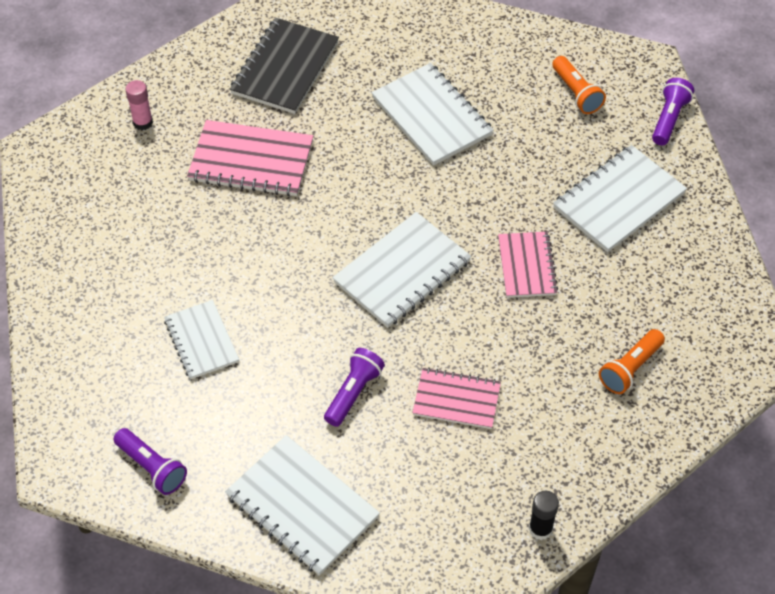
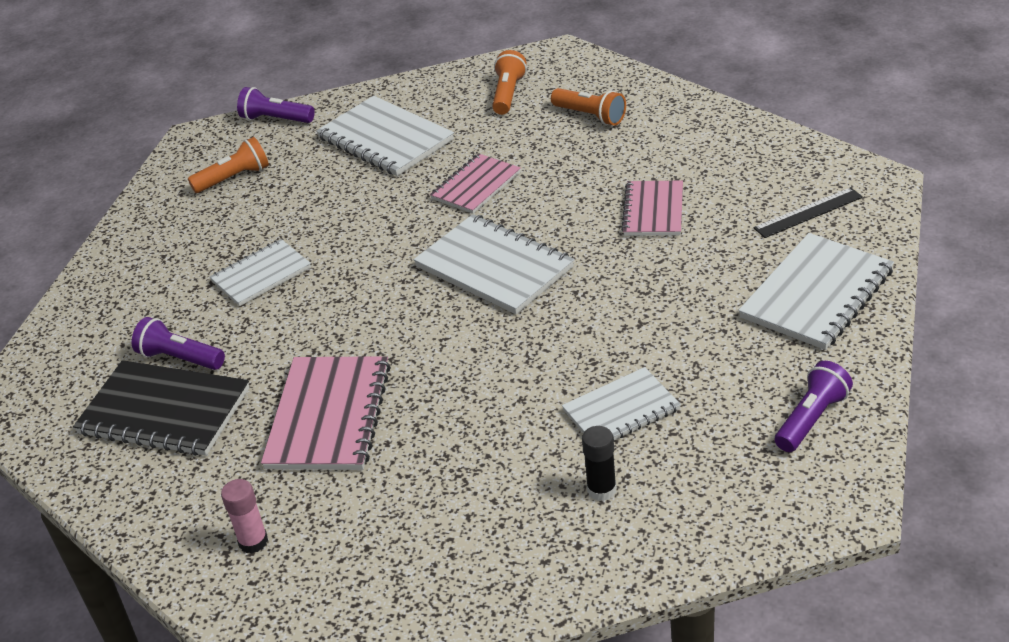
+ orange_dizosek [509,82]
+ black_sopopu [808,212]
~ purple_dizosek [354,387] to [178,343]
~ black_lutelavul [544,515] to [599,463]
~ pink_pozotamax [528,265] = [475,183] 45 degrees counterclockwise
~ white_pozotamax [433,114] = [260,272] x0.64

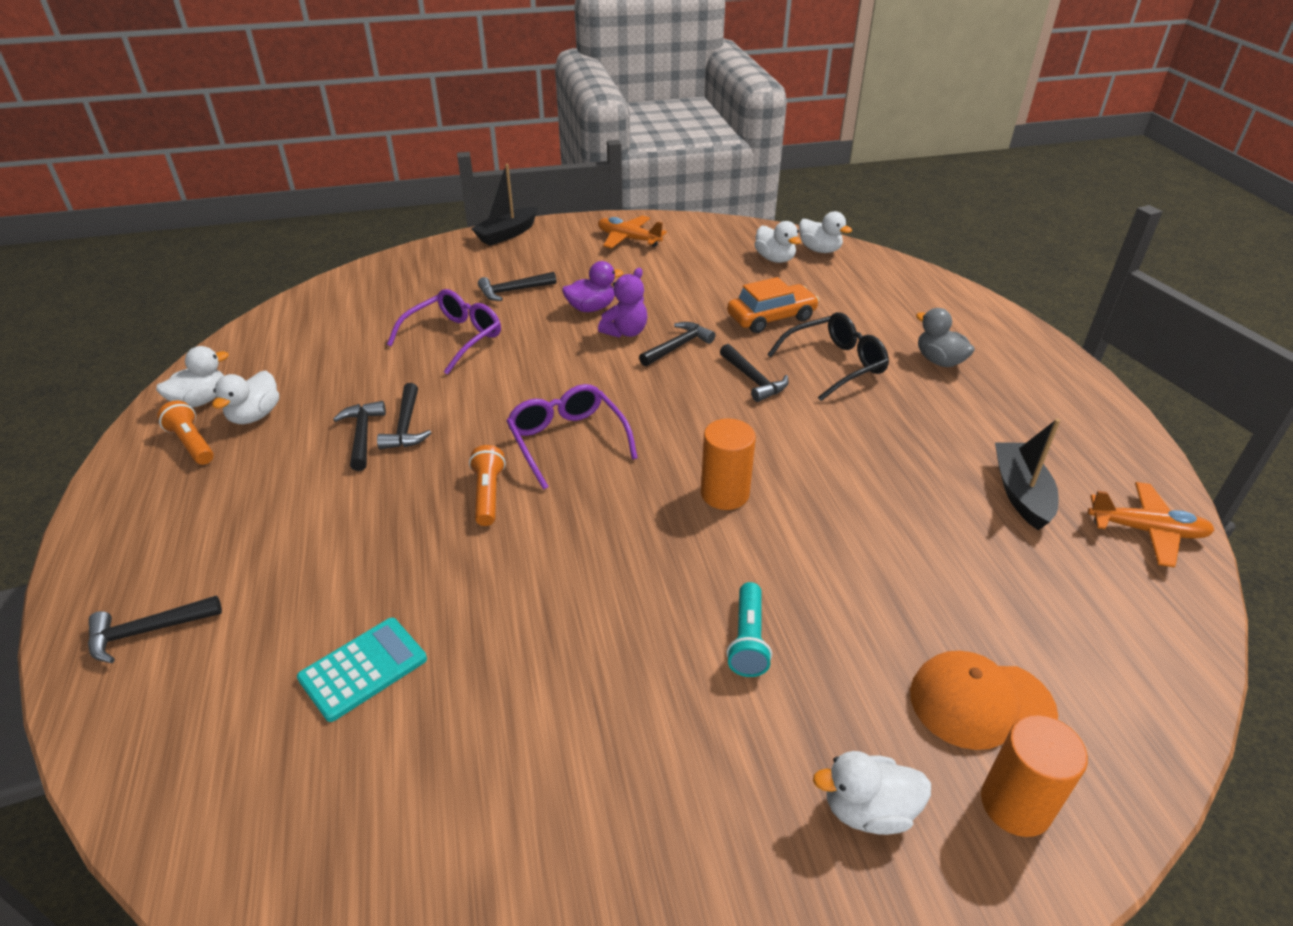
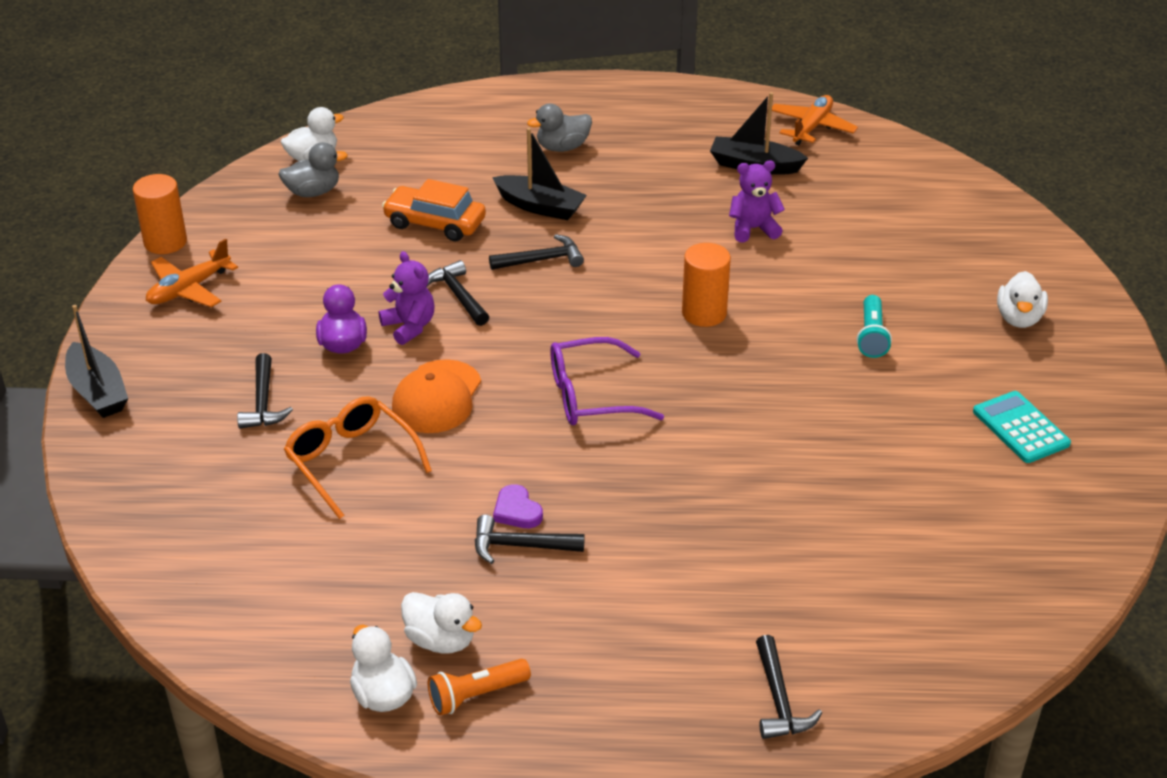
- orange_dizosek [487,485]
+ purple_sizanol [757,201]
~ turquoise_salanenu [362,670] to [1022,427]
~ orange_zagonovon [984,700] to [436,396]
~ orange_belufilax [1034,776] to [160,214]
~ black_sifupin [404,416] to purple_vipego [518,506]
~ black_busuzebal [828,356] to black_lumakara [539,174]
~ purple_busuzebal [444,332] to orange_busuzebal [358,457]
~ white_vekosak [777,242] to grey_vekosak [313,169]
~ turquoise_dizosek [749,629] = [874,326] 75 degrees clockwise
~ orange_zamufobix [773,305] = [434,210] 60 degrees counterclockwise

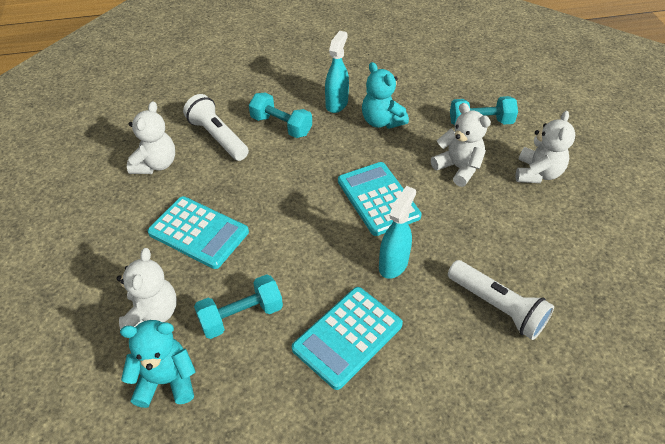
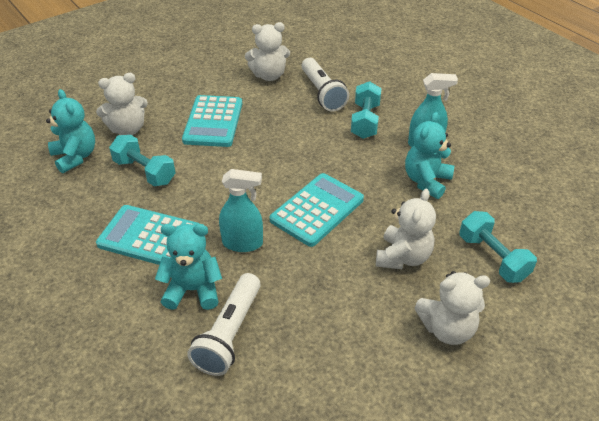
+ turquoise_sizanol [188,267]
~ white_dizosek [216,127] = [325,85] 135 degrees clockwise

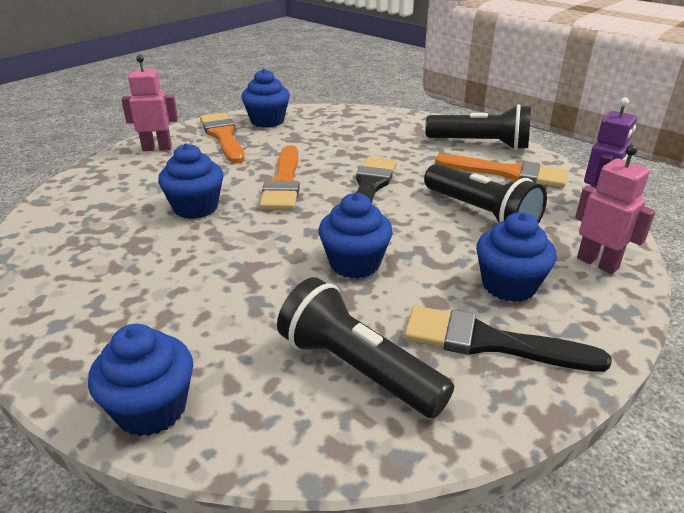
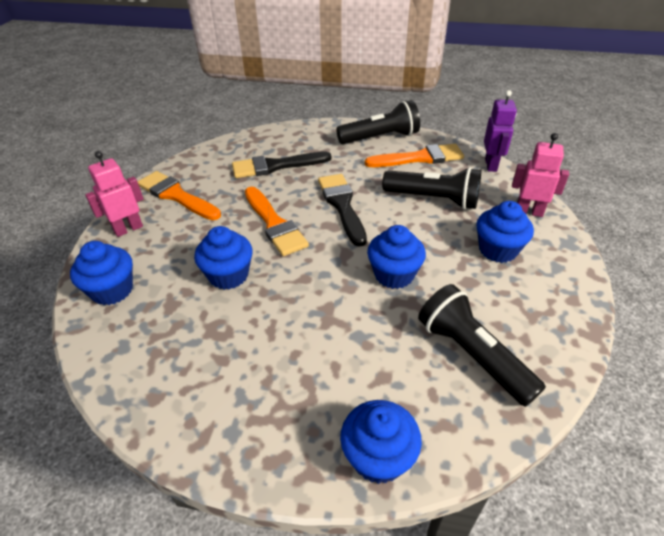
~ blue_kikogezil [265,98] to [101,273]
~ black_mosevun [508,339] to [282,165]
~ black_dizosek [365,347] = [482,345] 45 degrees clockwise

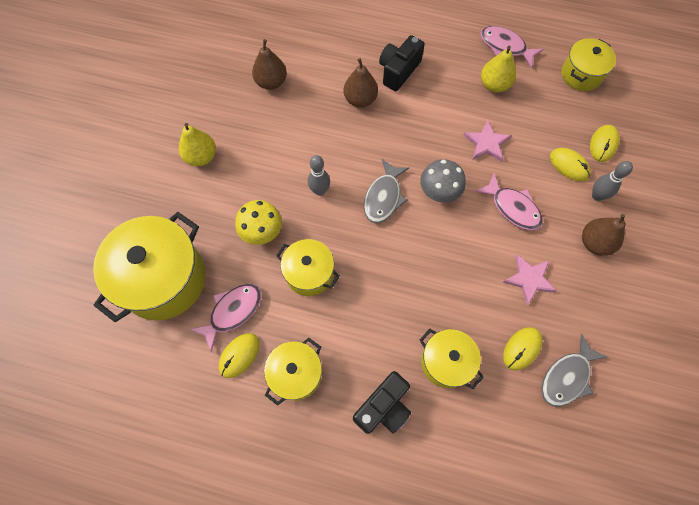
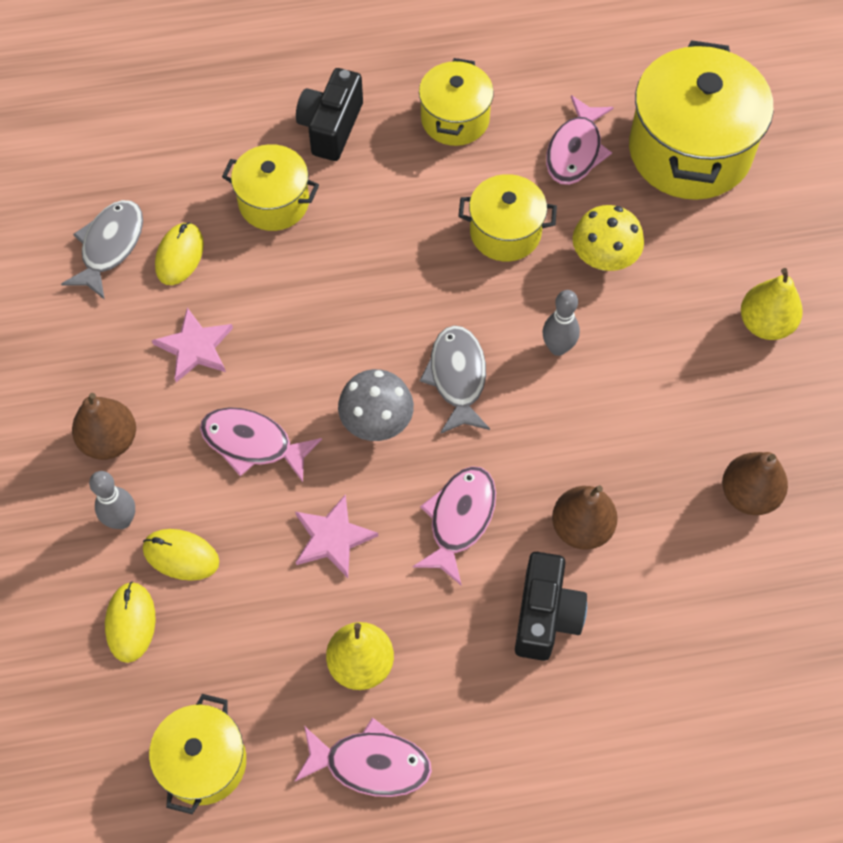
- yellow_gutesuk [239,355]
+ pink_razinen [454,525]

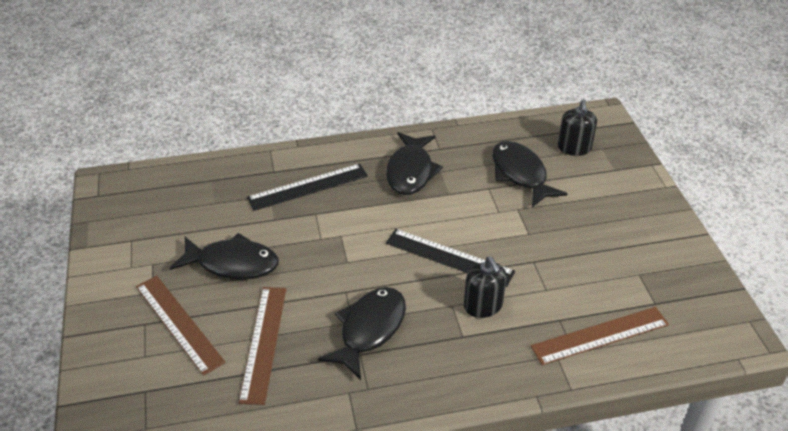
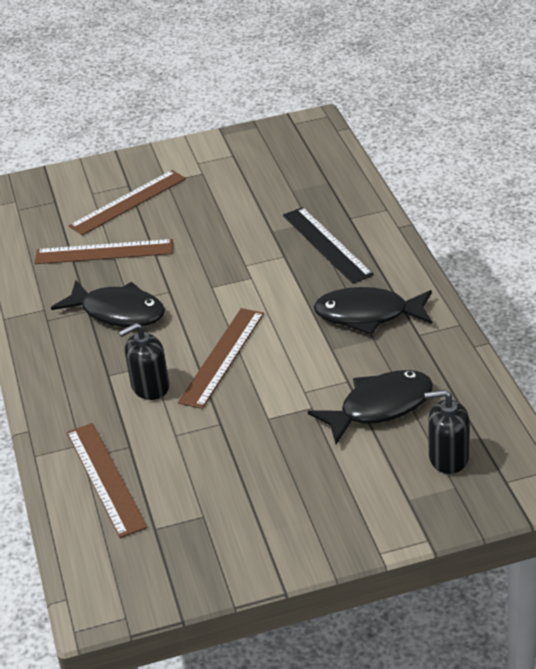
- black_razinen [224,256]
~ black_sopopu [450,258] to brown_sopopu [221,358]

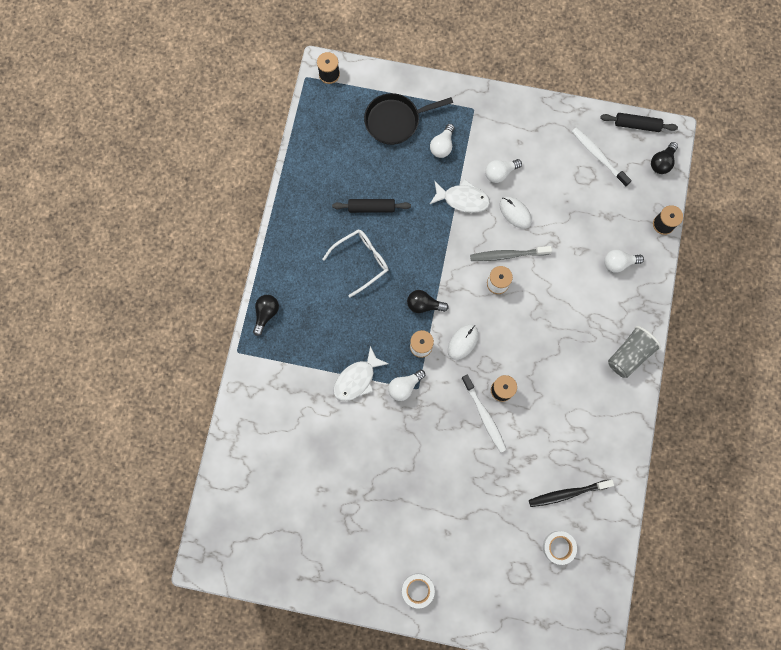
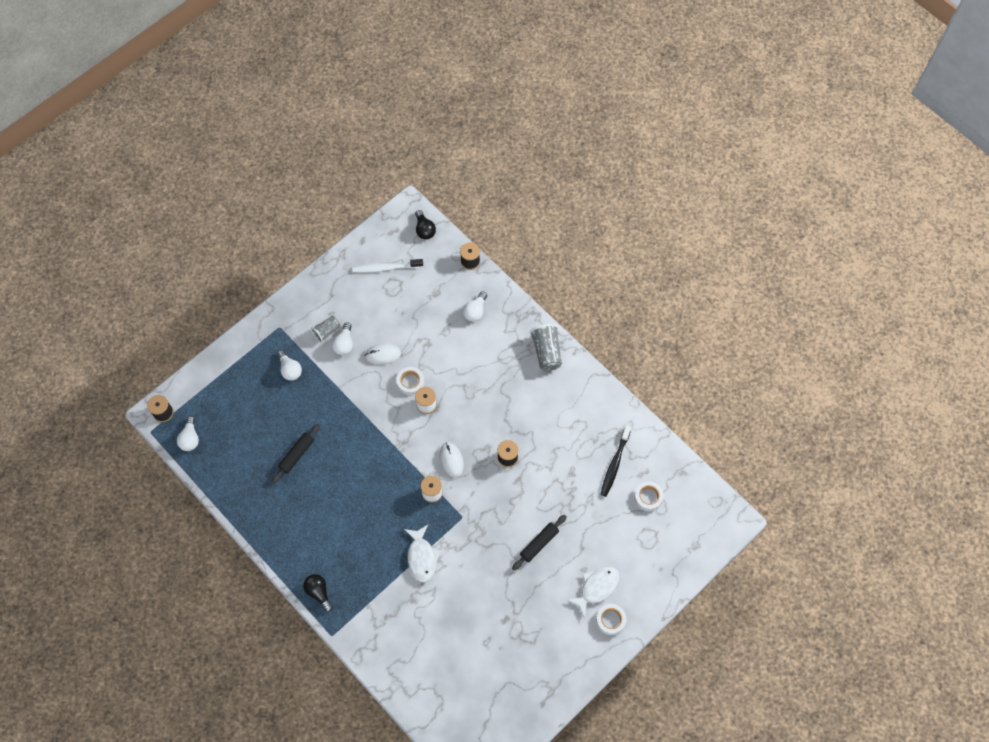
- white_busuzebal [356,263]
- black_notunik [408,119]
- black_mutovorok [428,301]
- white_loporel [484,413]
+ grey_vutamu [325,329]
~ white_mutovorok [406,385] to [188,433]
~ white_razinen [460,196] to [593,592]
~ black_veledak [639,122] to [539,543]
~ grey_loporel [511,253] to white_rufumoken [410,381]

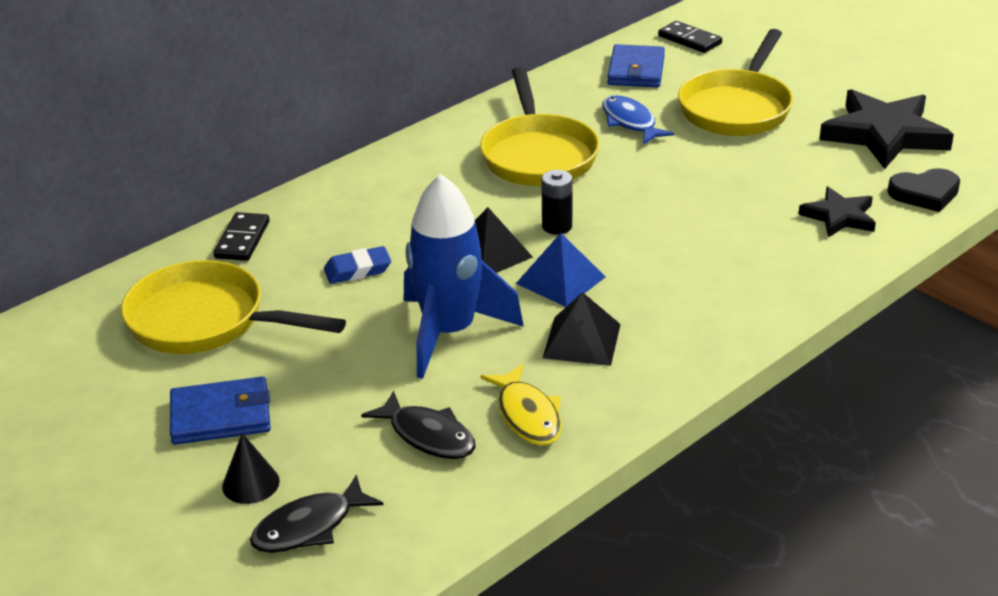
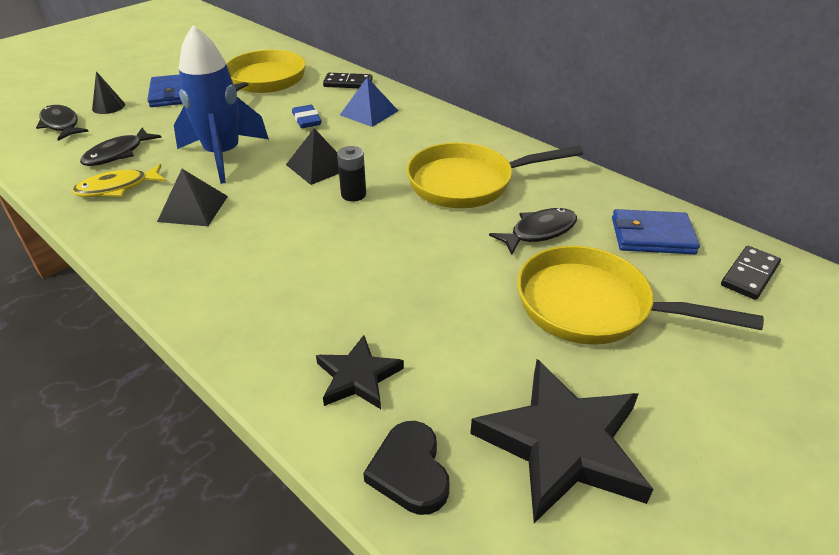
~ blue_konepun [560,270] to [369,102]
~ blue_razinen [638,120] to black_razinen [533,231]

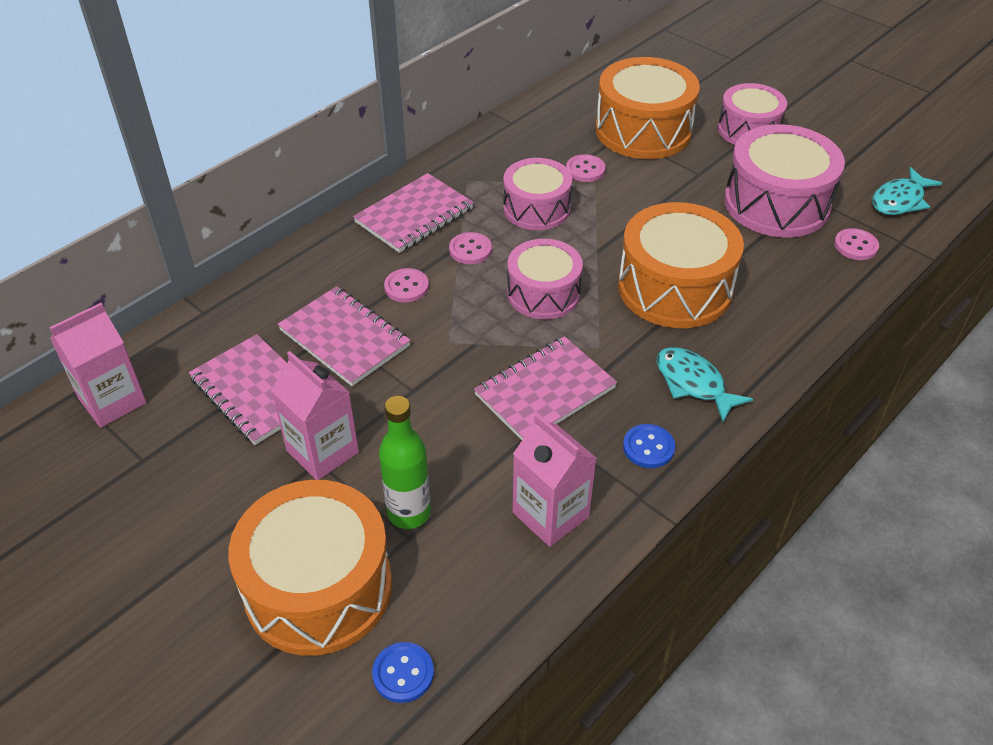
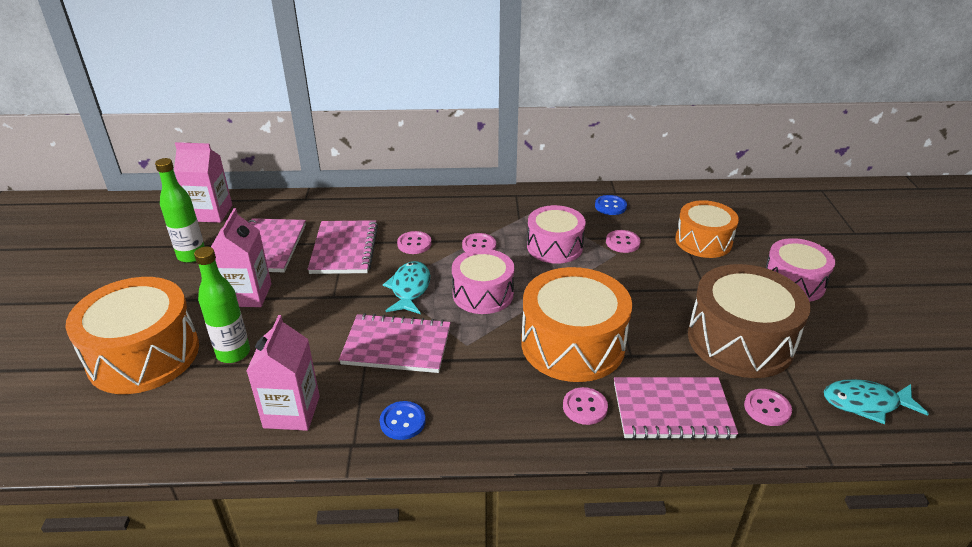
+ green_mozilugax [180,210]
+ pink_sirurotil [585,406]
~ pink_pozotamax [413,213] to [676,408]
~ blue_sirurotil [403,672] to [611,205]
~ turquoise_razinen [704,384] to [407,287]
~ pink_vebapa [784,181] to brown_vebapa [749,321]
~ orange_vebapa [648,108] = [707,229] x0.64

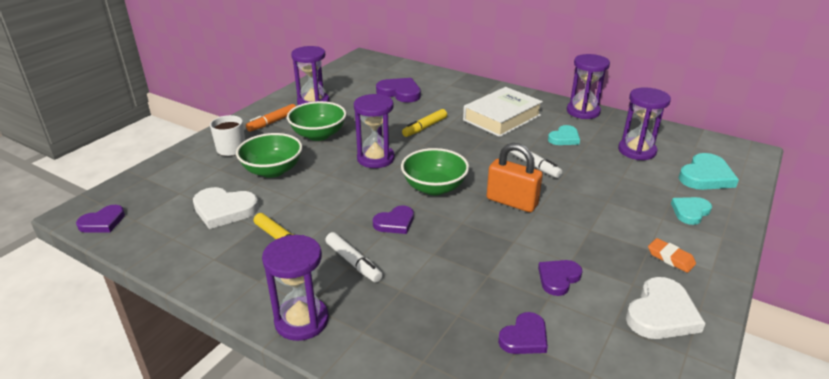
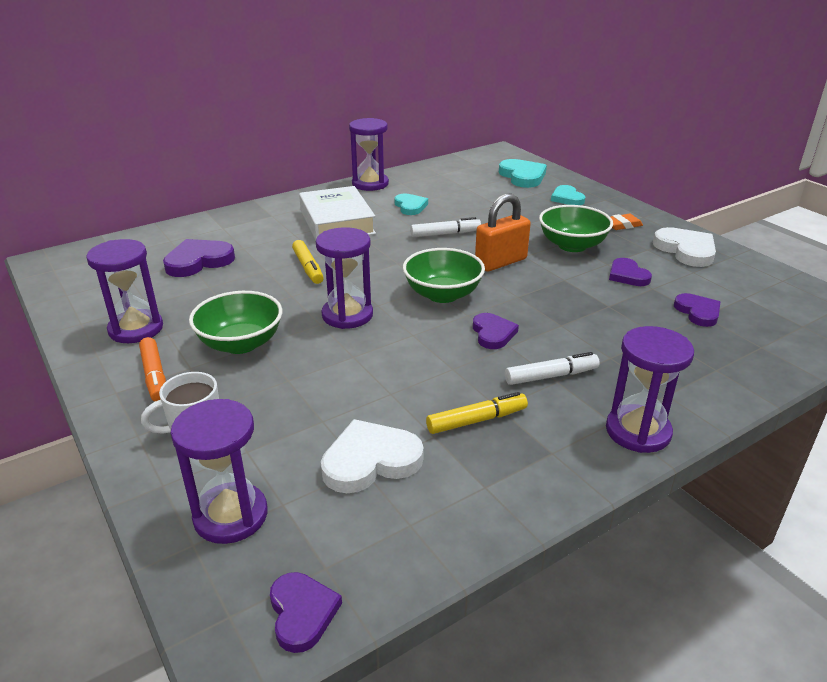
~ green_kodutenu [269,155] to [576,228]
~ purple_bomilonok [644,123] to [219,471]
~ white_vipego [226,208] = [372,456] 150 degrees counterclockwise

